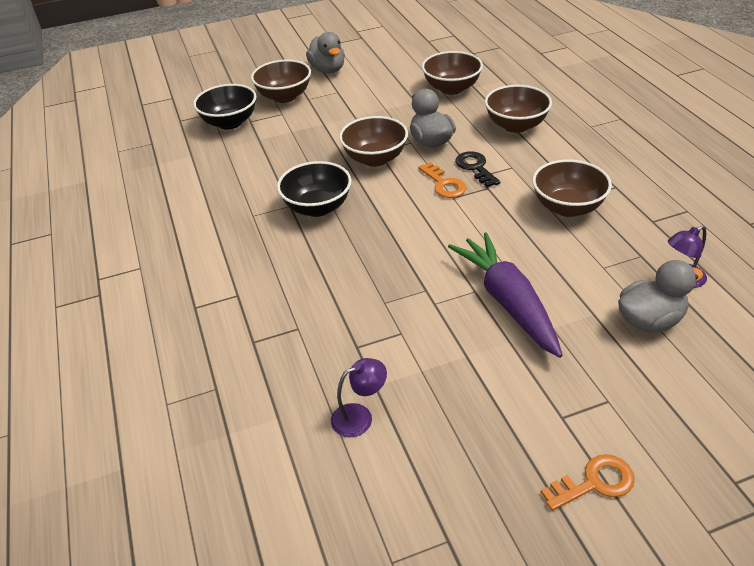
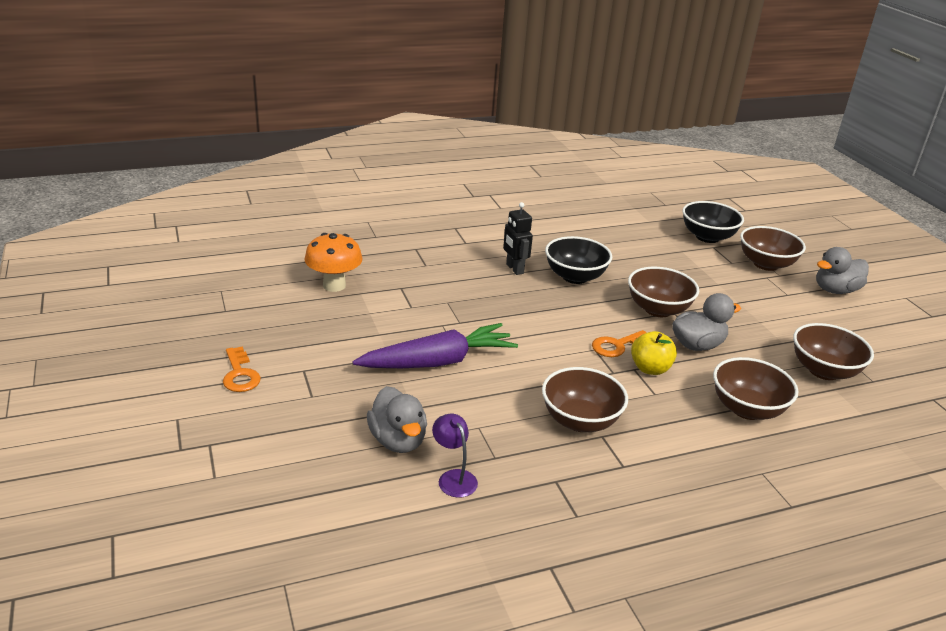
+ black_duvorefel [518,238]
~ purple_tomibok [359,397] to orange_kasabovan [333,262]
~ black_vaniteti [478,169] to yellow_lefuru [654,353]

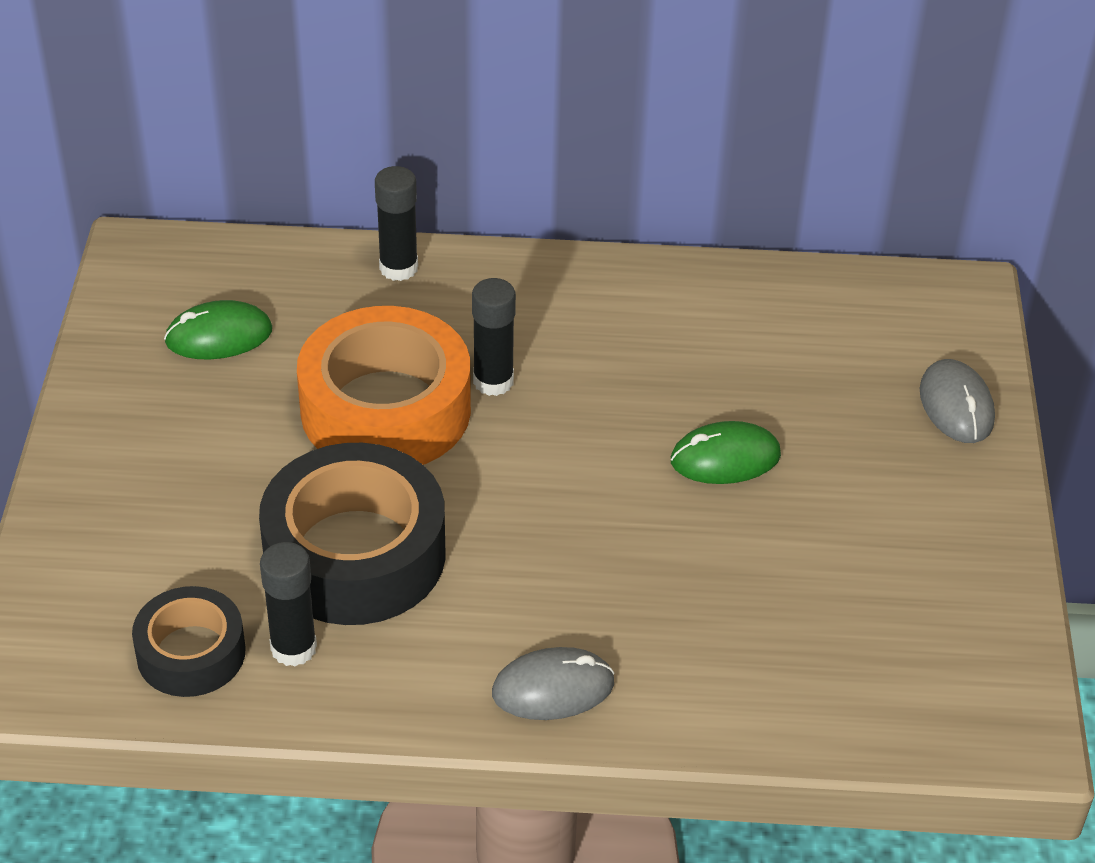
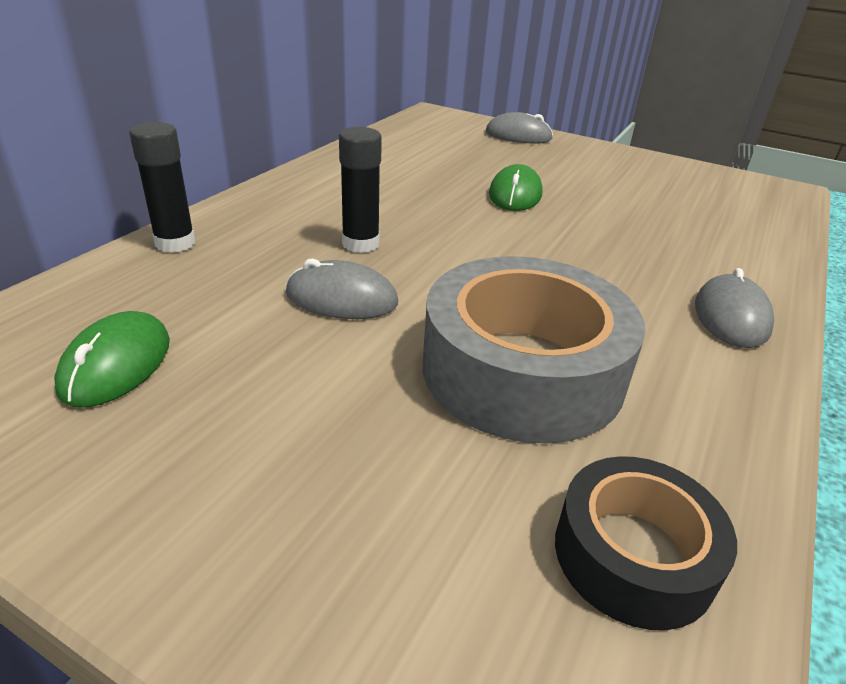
- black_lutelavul [288,604]
~ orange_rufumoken [384,385] to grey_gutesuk [342,289]
~ black_rufumoken [352,534] to grey_rufumoken [534,350]

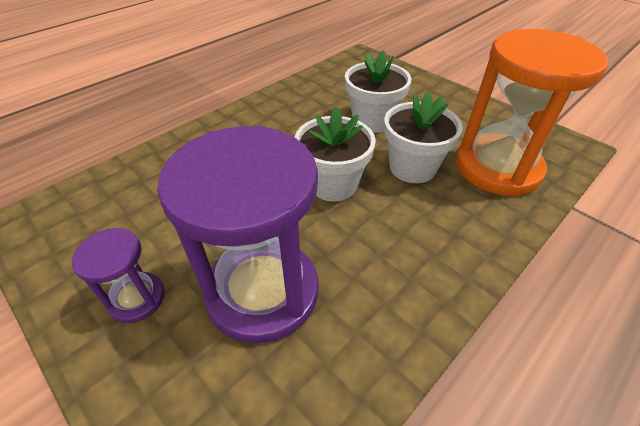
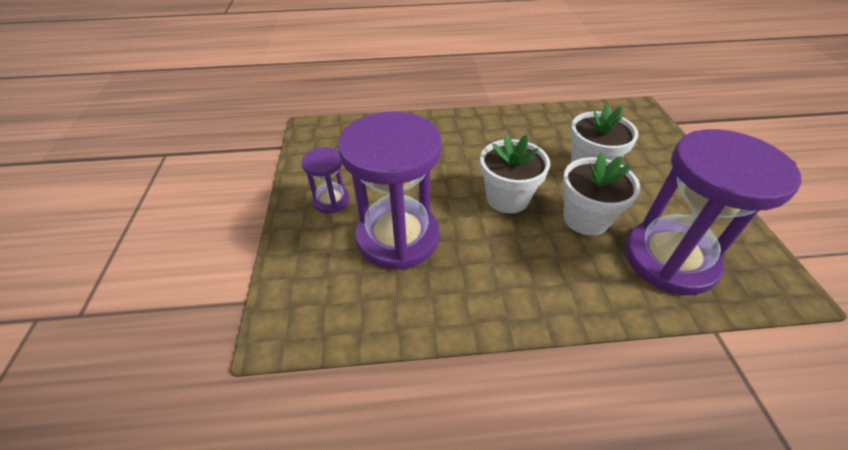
~ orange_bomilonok [532,112] to purple_bomilonok [713,212]

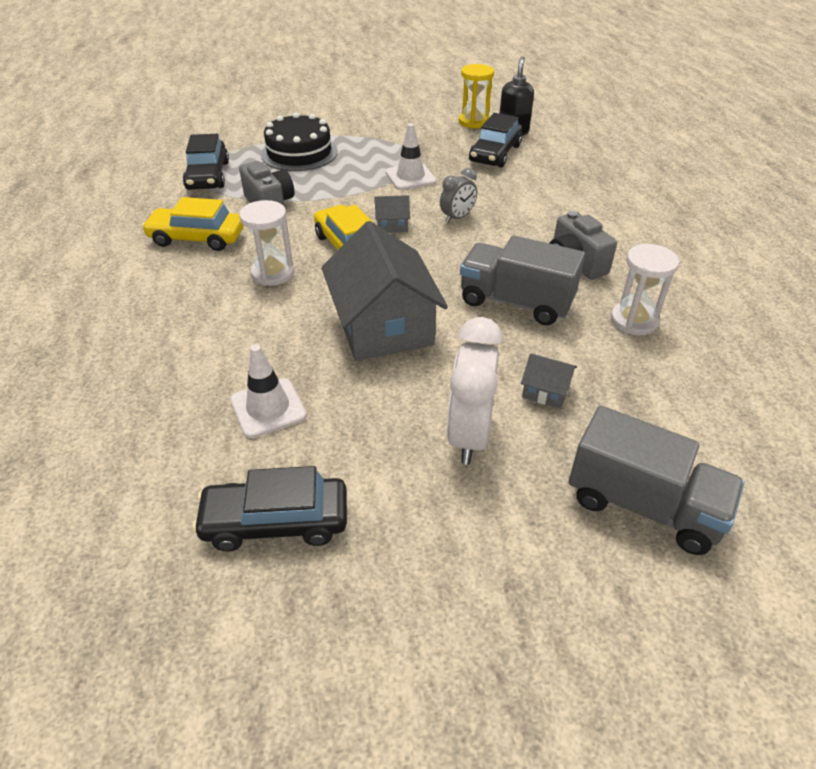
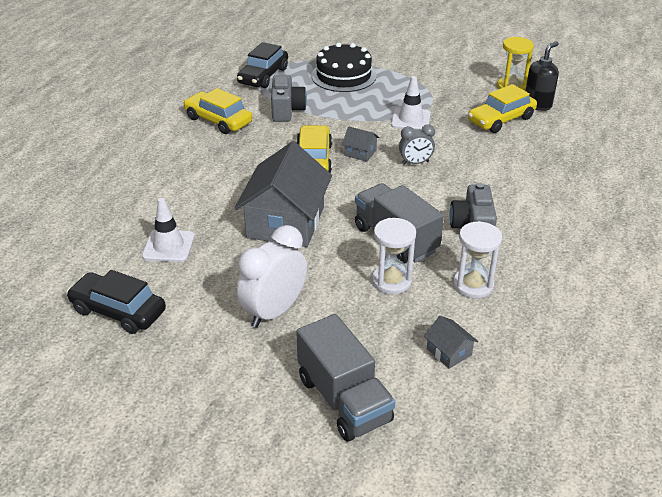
~ white_bomilonok [266,243] to [394,256]
~ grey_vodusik [549,381] to [451,342]
~ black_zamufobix [495,140] to yellow_zamufobix [502,108]

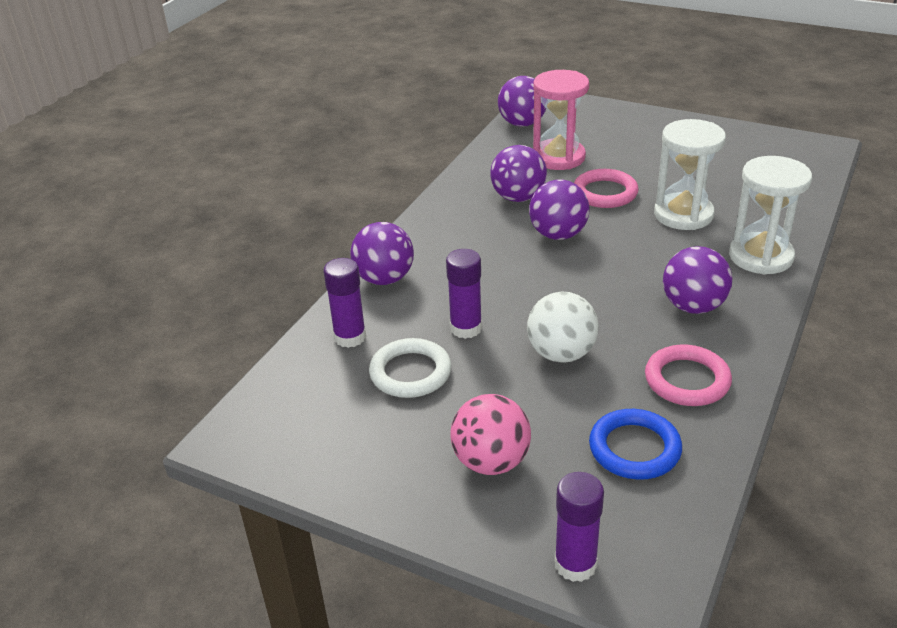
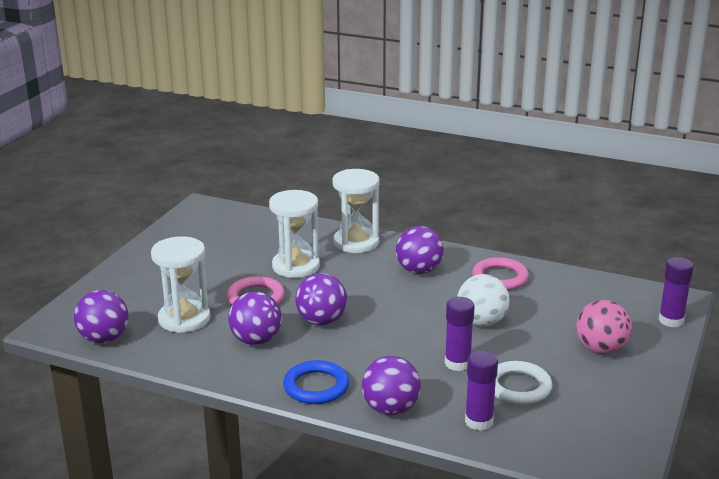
~ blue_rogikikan [635,444] to [316,382]
~ pink_bomilonok [561,120] to white_bomilonok [180,284]

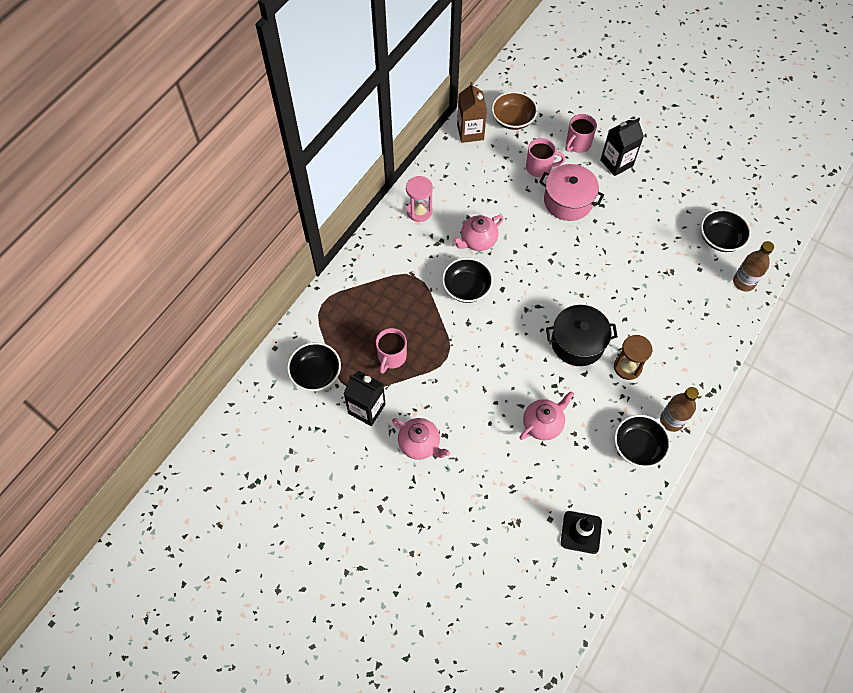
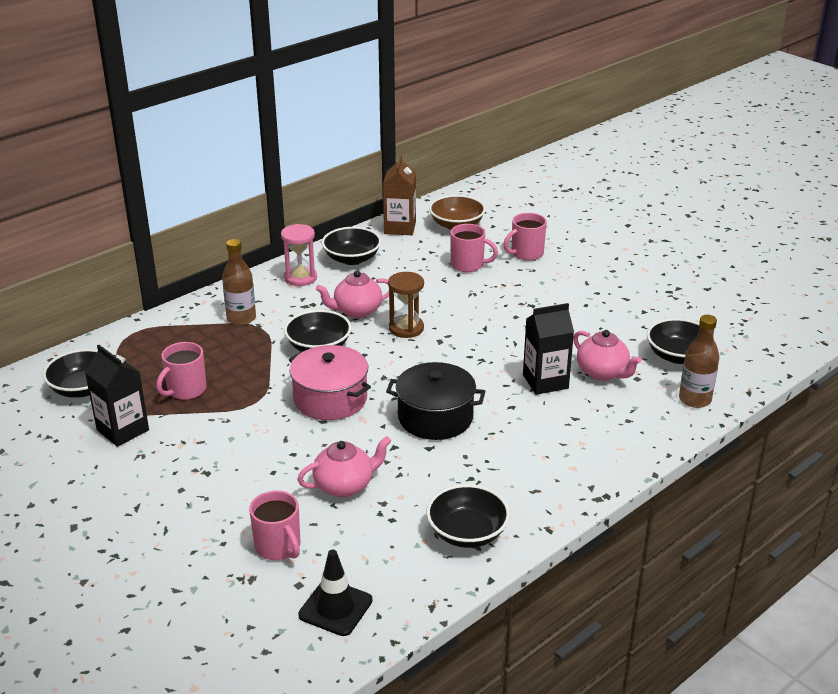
+ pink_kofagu [274,525]
+ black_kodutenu [351,246]
~ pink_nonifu [421,439] to [607,355]
~ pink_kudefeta [571,192] to [330,382]
~ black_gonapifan [622,147] to [548,349]
~ brown_bomilonok [633,357] to [406,305]
~ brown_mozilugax [679,409] to [239,282]

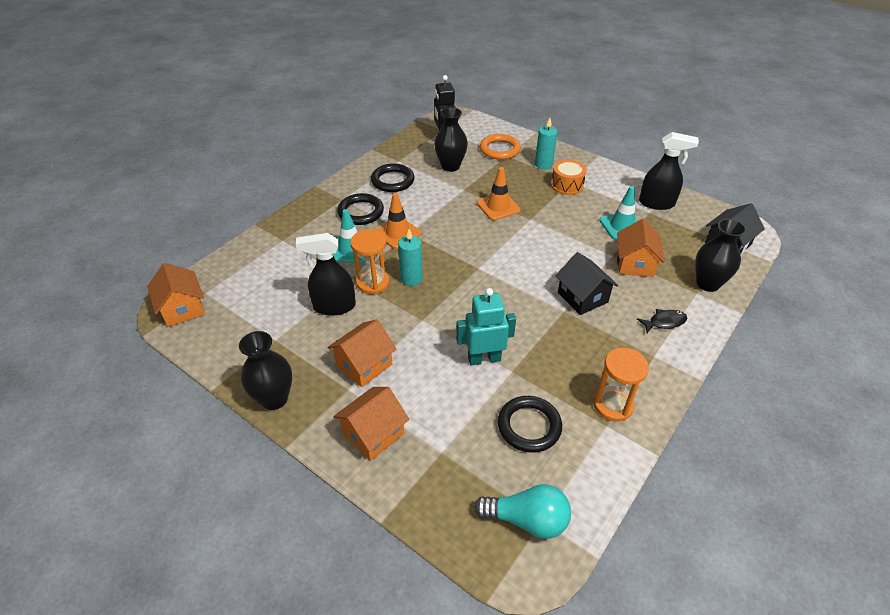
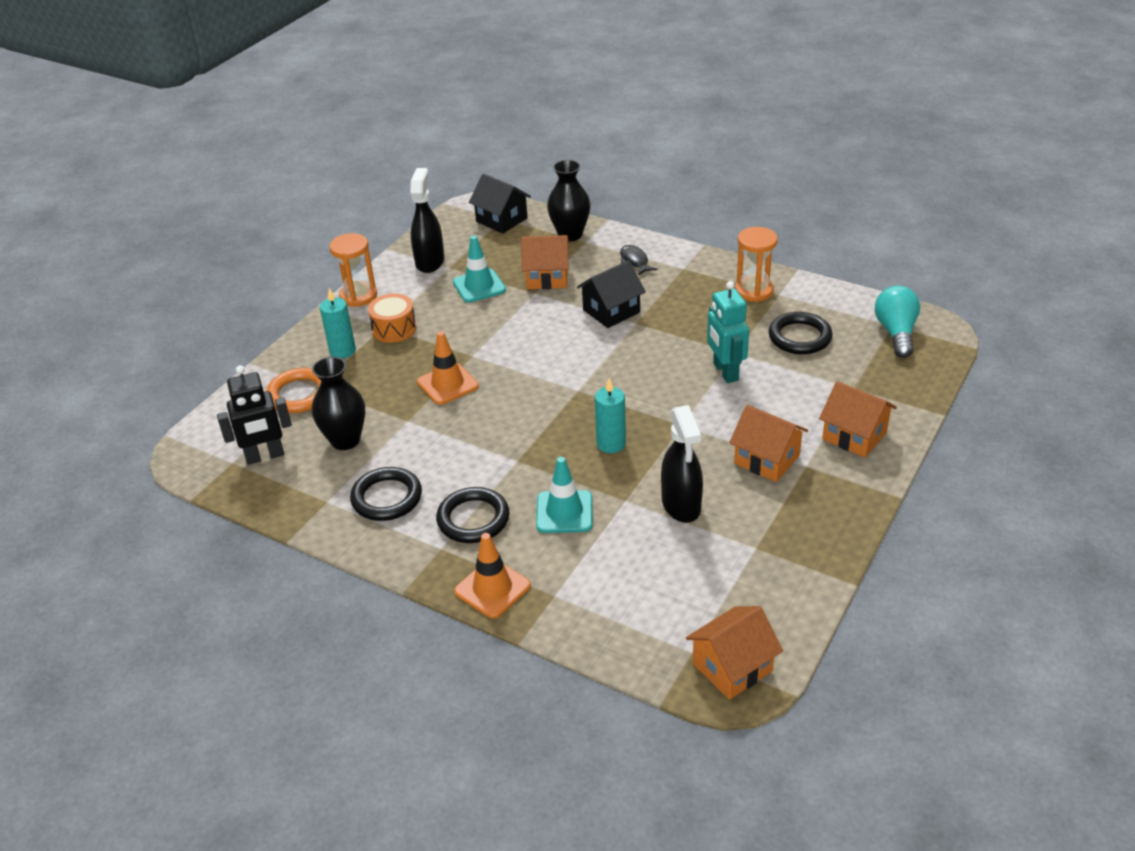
- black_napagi [265,370]
~ orange_bomilonok [370,261] to [353,270]
~ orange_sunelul [398,221] to [492,575]

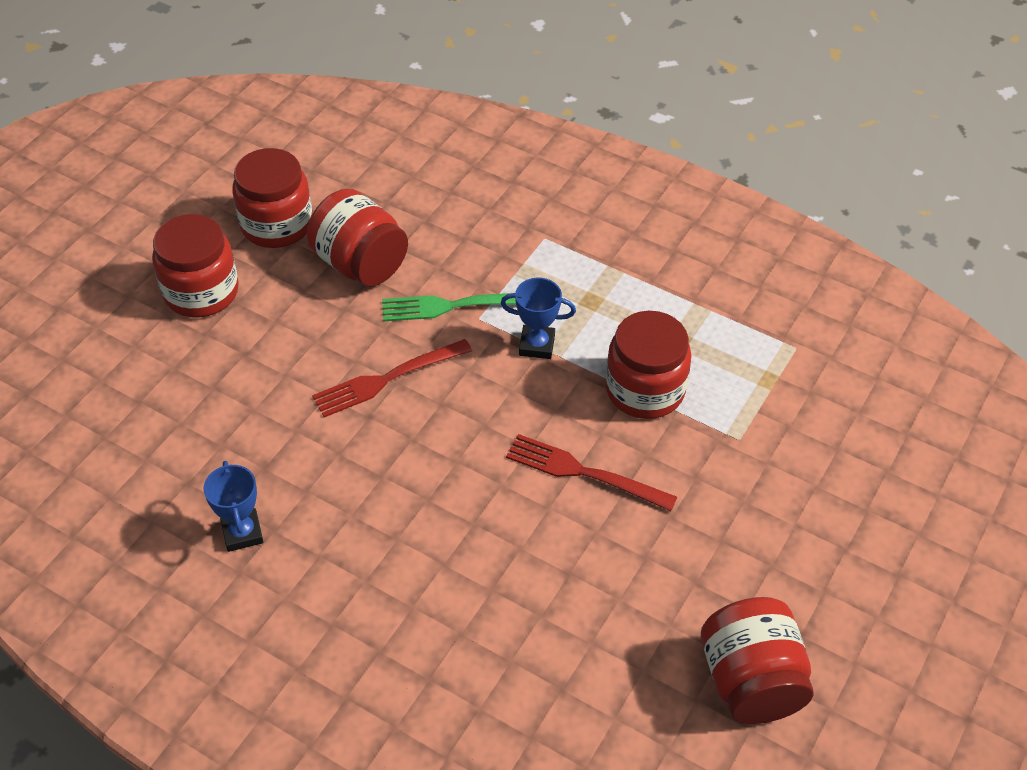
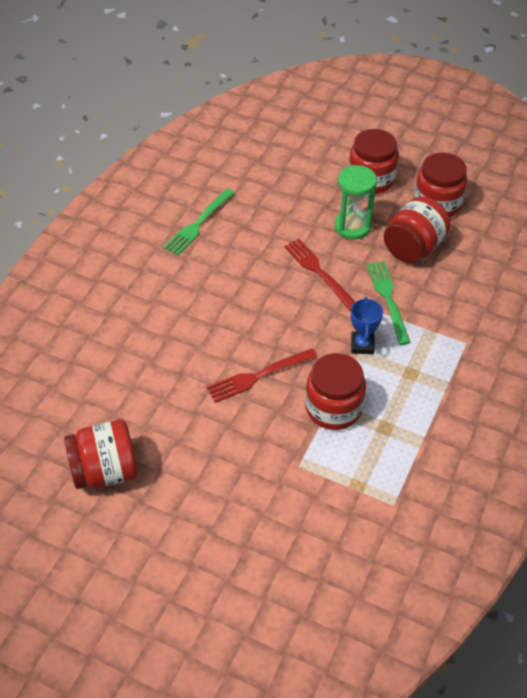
+ green_bomilonok [355,202]
~ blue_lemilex [233,506] to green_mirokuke [199,222]
~ red_mirokuke [591,472] = [261,376] 135 degrees counterclockwise

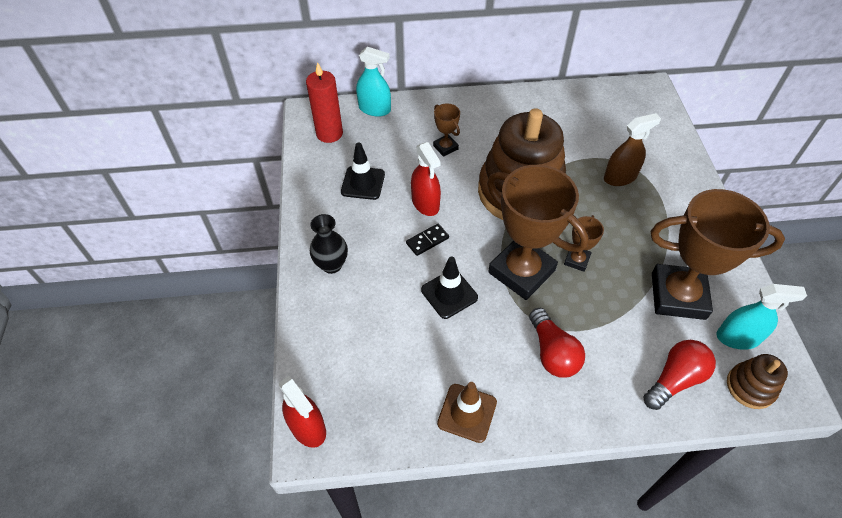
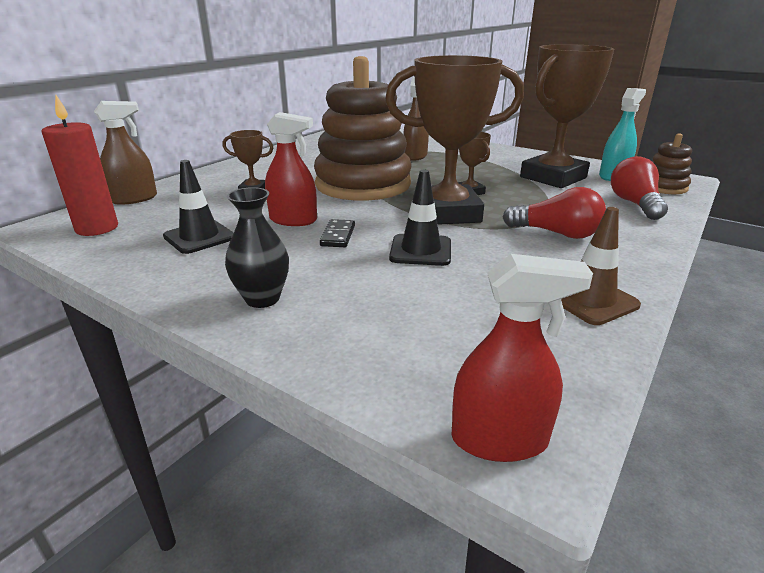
~ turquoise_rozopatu [373,82] to brown_rozopatu [125,153]

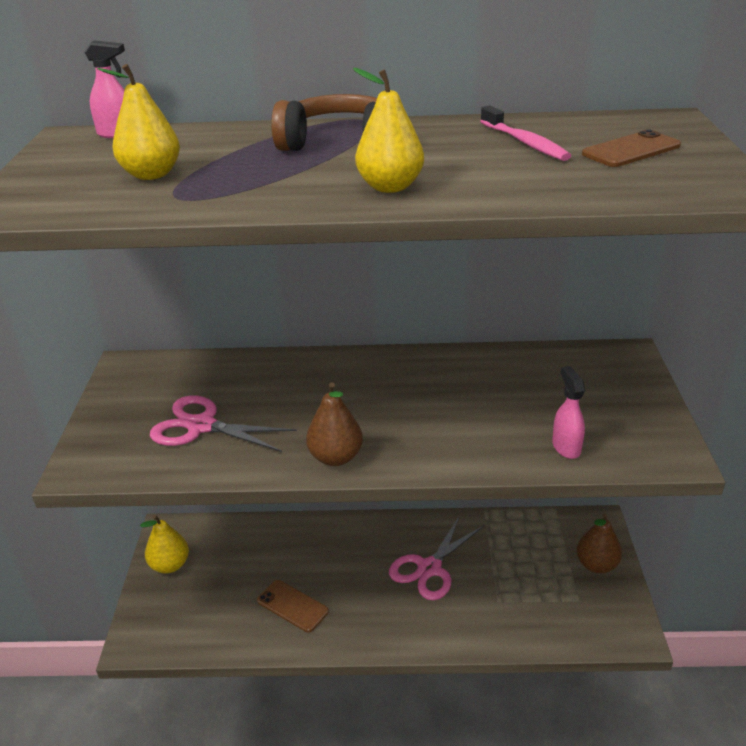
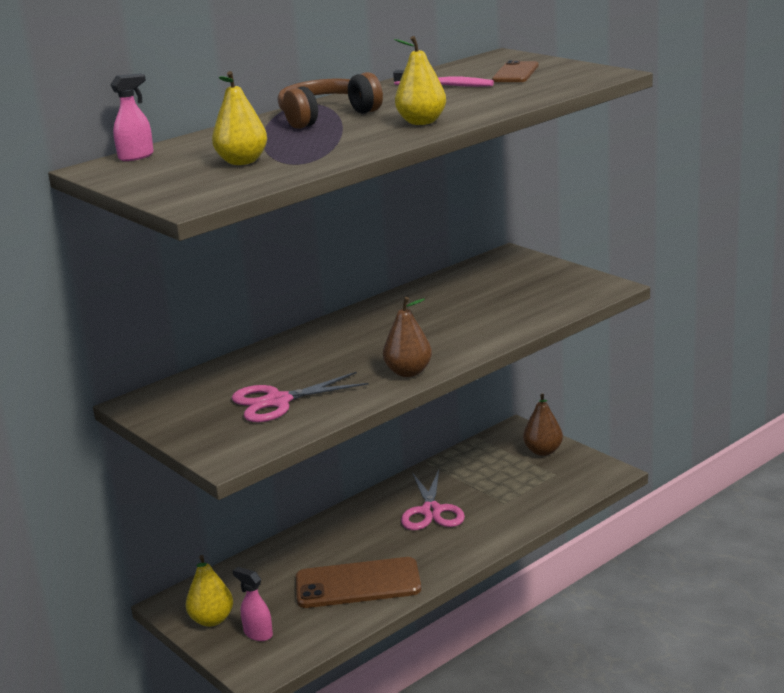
~ pink_rozopatu [568,412] to [253,604]
~ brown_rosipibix [293,606] = [358,582] x1.73

